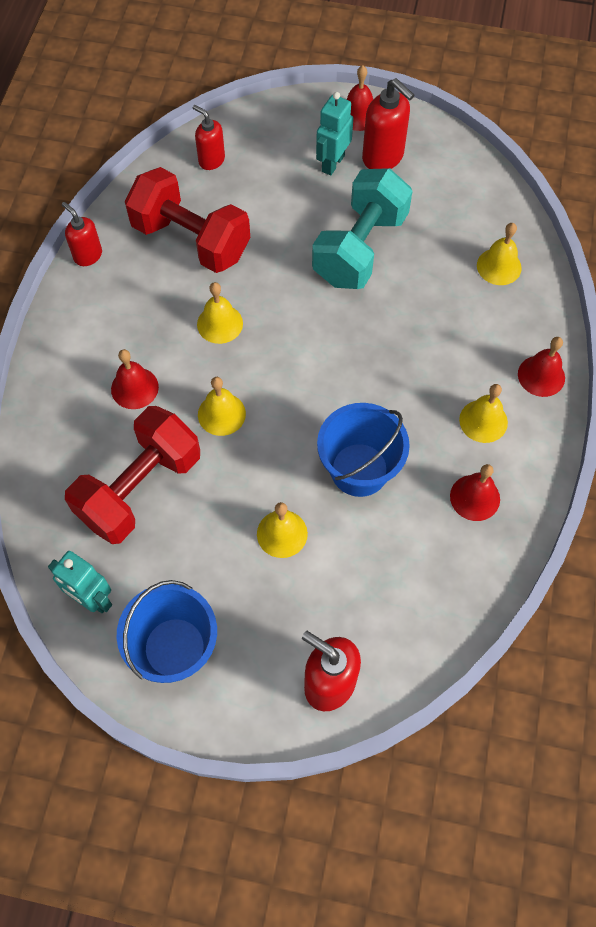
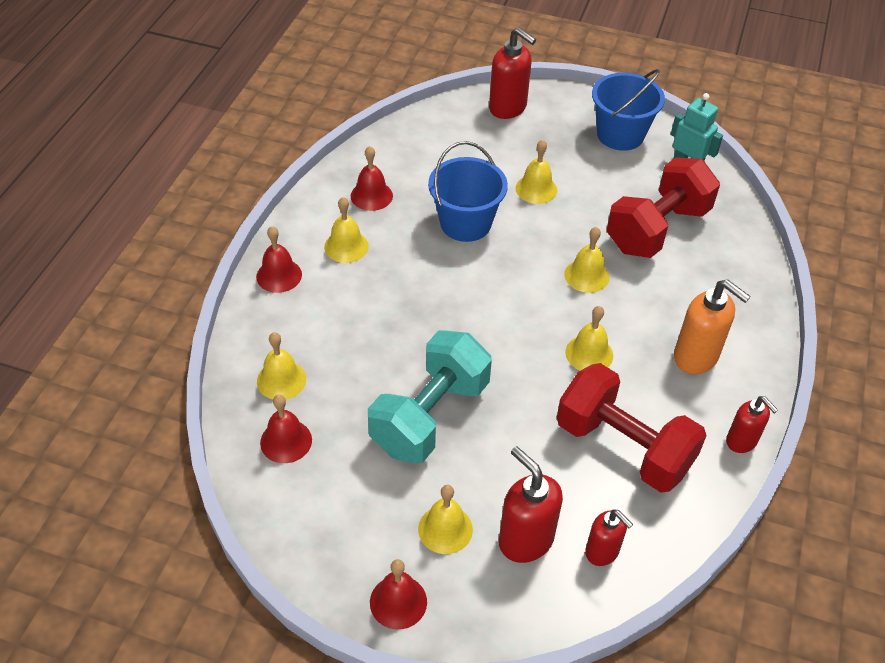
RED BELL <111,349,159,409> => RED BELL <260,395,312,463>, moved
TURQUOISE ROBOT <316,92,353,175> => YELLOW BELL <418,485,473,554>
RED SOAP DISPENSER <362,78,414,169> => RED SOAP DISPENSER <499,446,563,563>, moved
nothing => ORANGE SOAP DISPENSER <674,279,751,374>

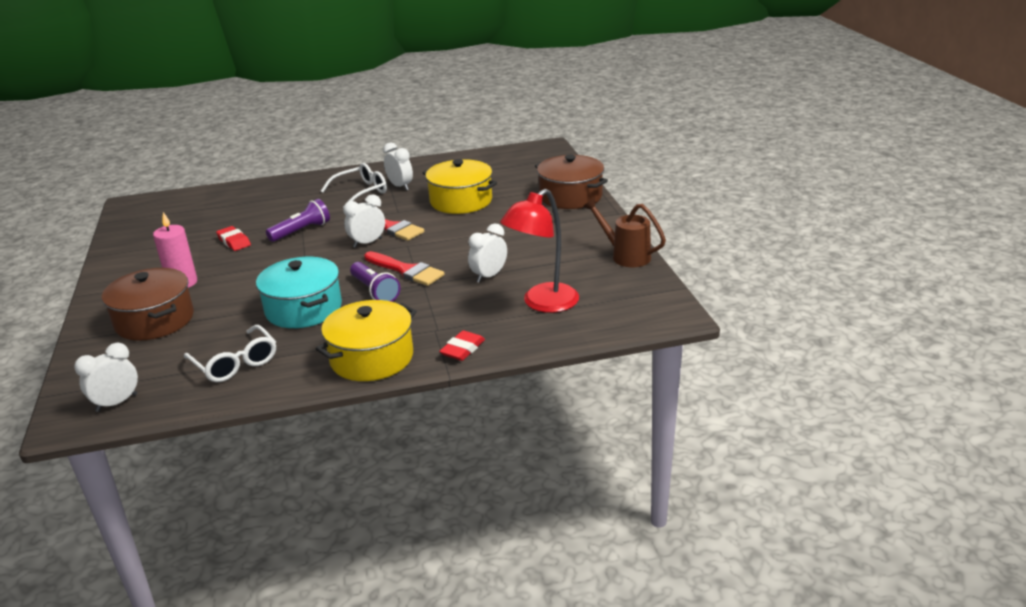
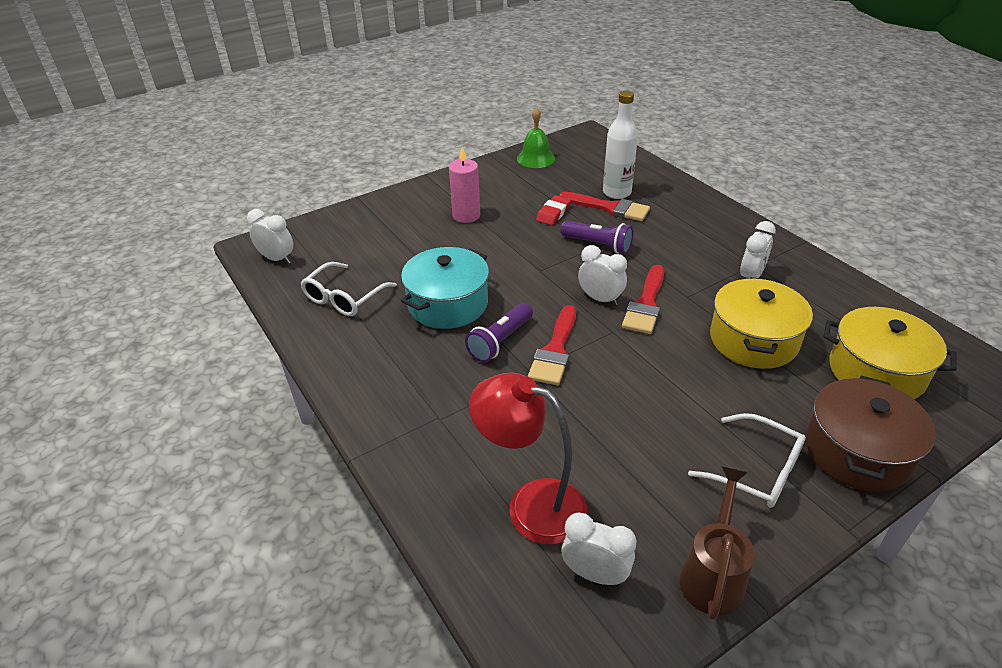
BROWN POT <102,268,194,341> => nothing
YELLOW POT <316,300,417,381> => YELLOW POT <823,307,957,399>, moved
WHITE GLASSES <321,163,387,207> => WHITE GLASSES <688,413,806,508>, moved
RED ERASER <439,330,485,361> => nothing
WHITE CLOCK <468,223,507,283> => WHITE CLOCK <561,512,637,585>, moved
nothing => GREEN BELL <517,107,555,168>
nothing => RED BRUSH <560,192,650,221>
nothing => WHITE BOTTLE <603,91,638,199>

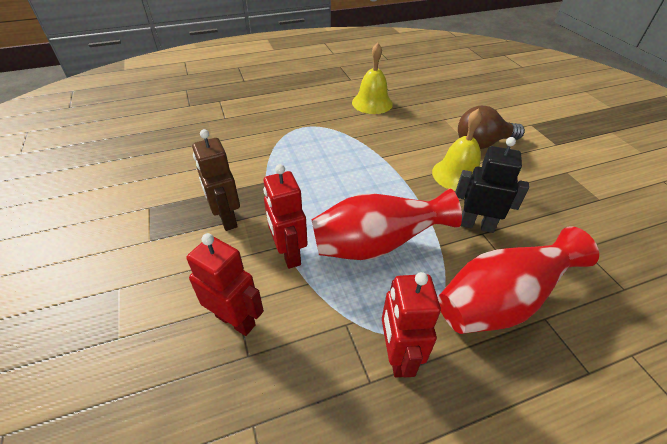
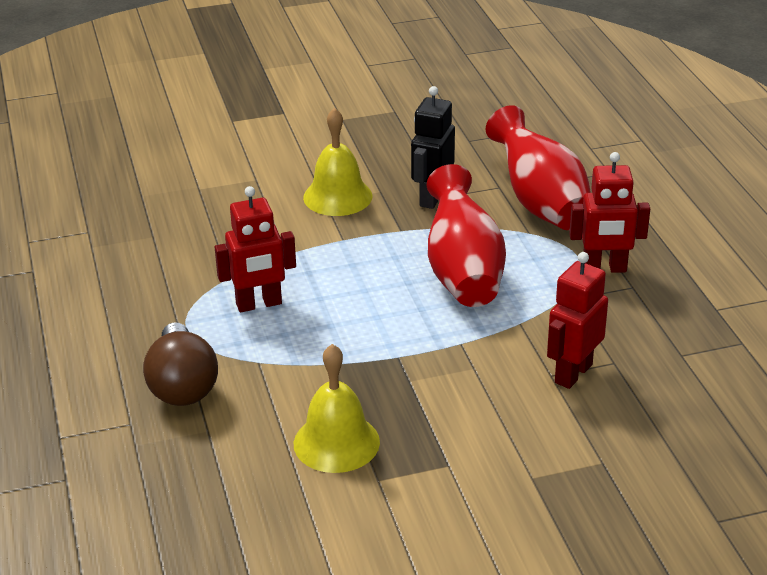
BROWN ROBOT <192,129,240,231> => nothing
RED ROBOT <263,164,308,269> => RED ROBOT <215,186,296,312>, moved
YELLOW BELL <352,43,393,114> => YELLOW BELL <294,344,380,473>, moved
BROWN LIGHT BULB <458,106,525,149> => BROWN LIGHT BULB <143,322,218,406>, moved

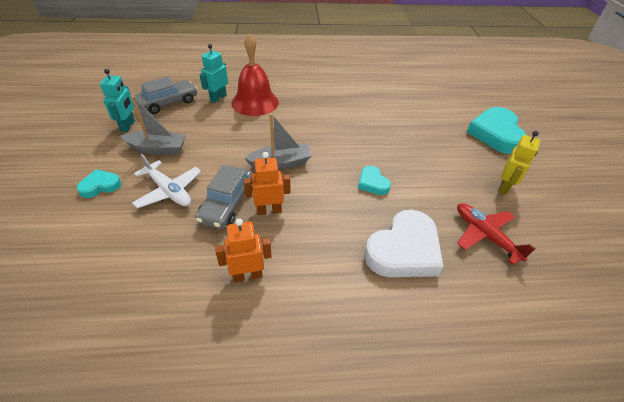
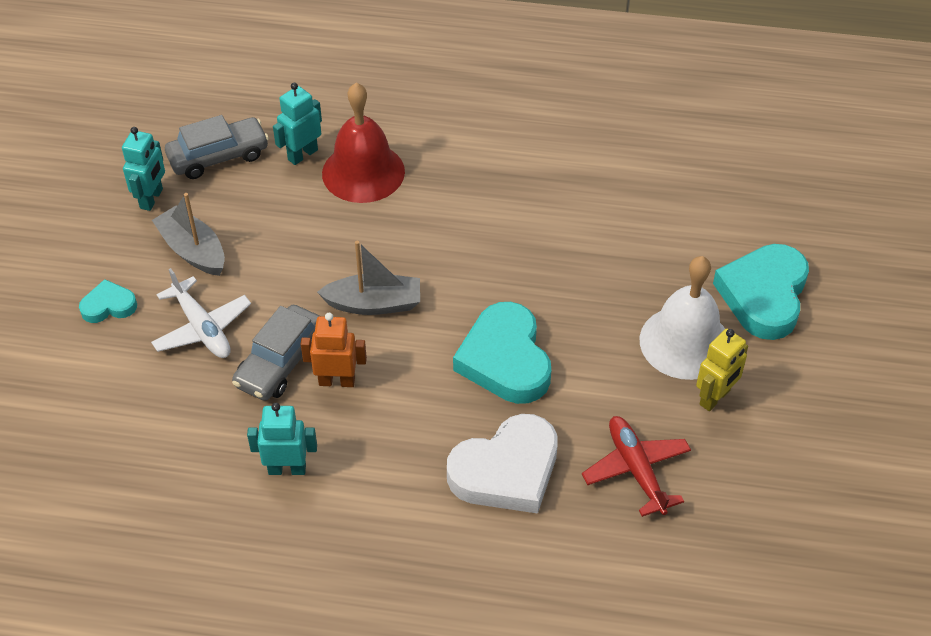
GREY BOAT <120,96,186,155> => GREY BOAT <152,193,225,276>, 150 degrees counterclockwise
ORANGE ROBOT <215,218,272,282> => TURQUOISE ROBOT <247,403,317,475>
TURQUOISE HEART <358,166,391,195> => TURQUOISE HEART <453,302,551,404>, x1.96
nothing => WHITE BELL <640,256,725,380>

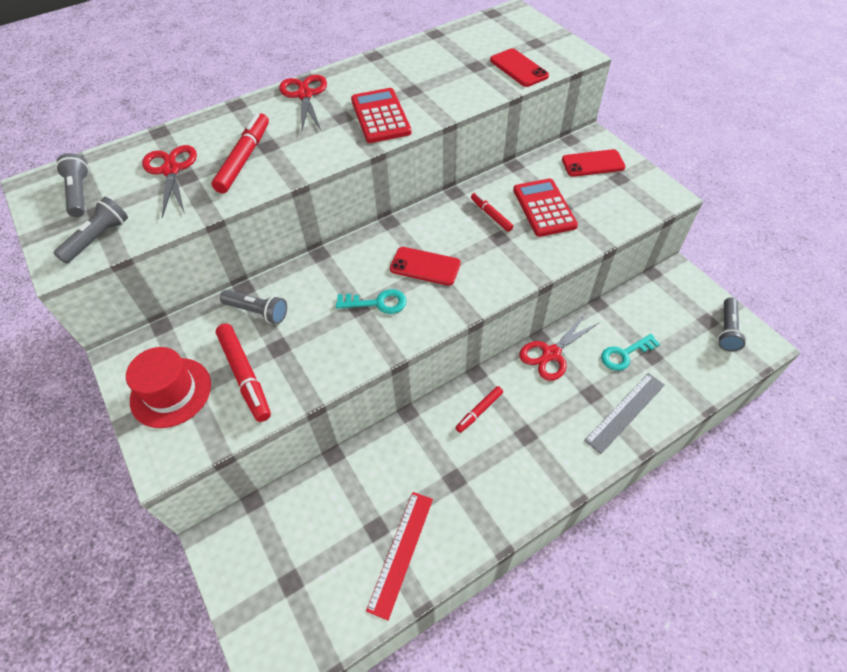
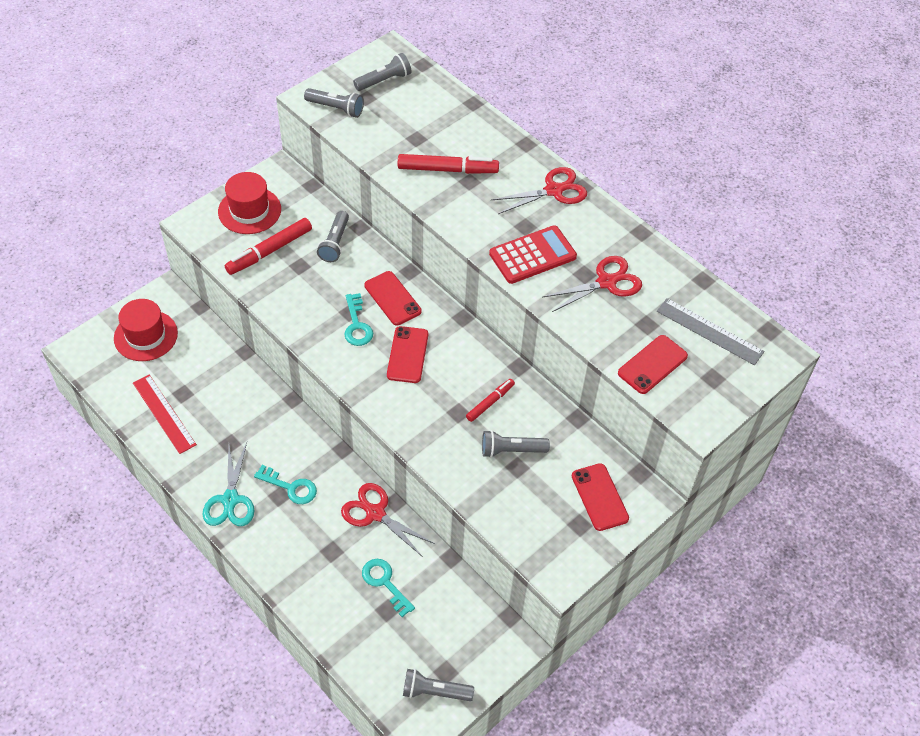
RED SCISSORS <142,145,197,218> => RED SCISSORS <543,256,642,312>, moved
RED RULER <366,492,433,621> => RED RULER <133,375,197,454>, 45 degrees clockwise
RED MARKER <456,386,503,433> => nothing
RED CALCULATOR <513,178,578,237> => GREY FLASHLIGHT <482,430,550,458>
GREY RULER <584,373,665,454> => GREY RULER <657,298,765,365>, moved
nothing => RED HAT <114,299,178,361>
nothing => TURQUOISE SCISSORS <203,442,254,526>
nothing => TURQUOISE KEY <254,465,317,504>
nothing => RED PHONE <364,271,422,325>

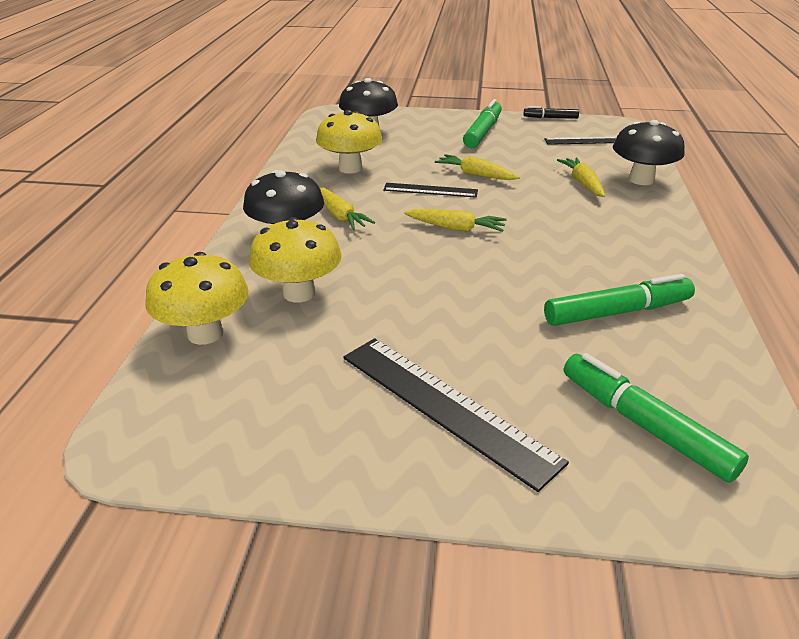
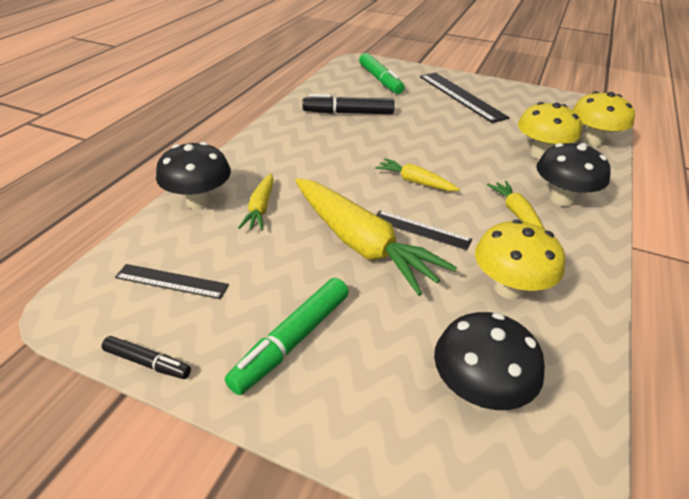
YELLOW CARROT <435,154,520,180> => YELLOW CARROT <295,178,457,296>, x2.02
GREEN MARKER <544,274,695,326> => BLACK MARKER <302,94,395,114>

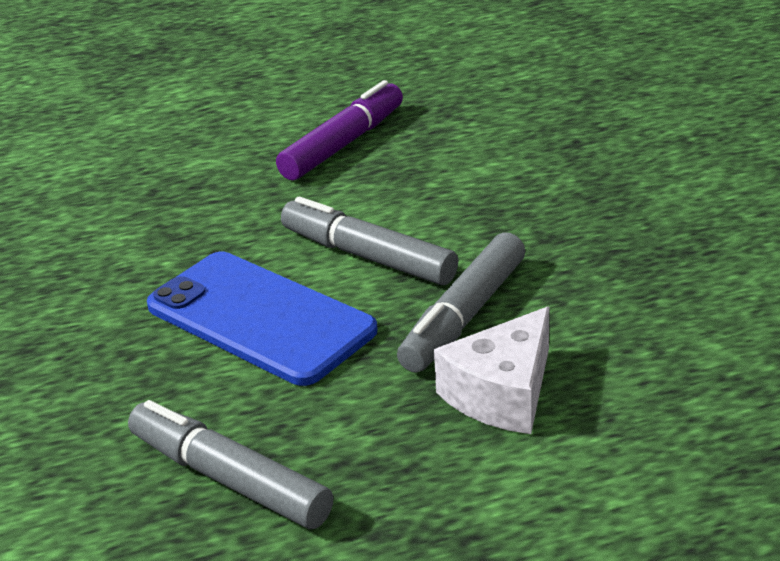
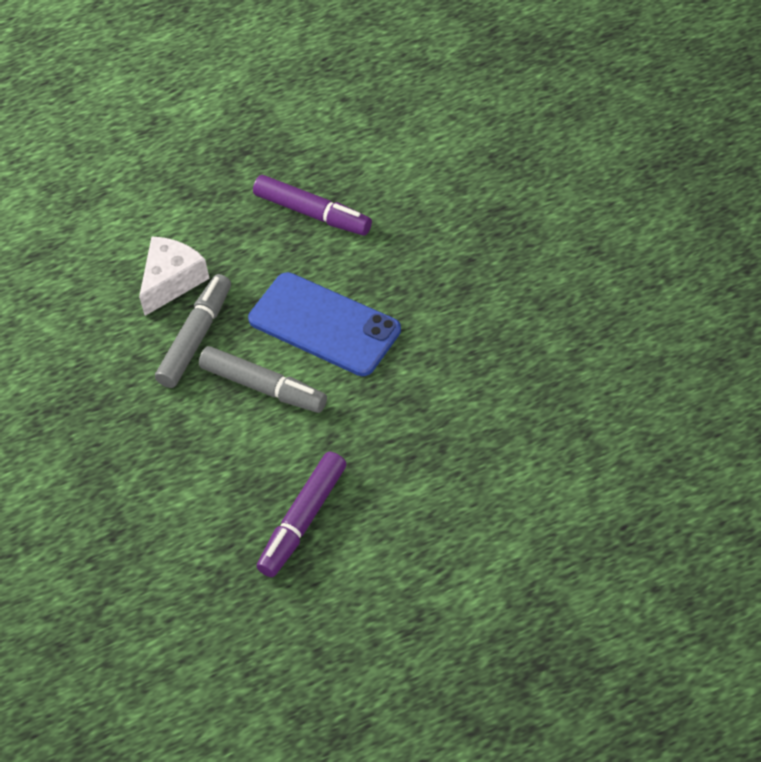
GREY MARKER <128,400,333,529> => PURPLE MARKER <253,175,372,236>

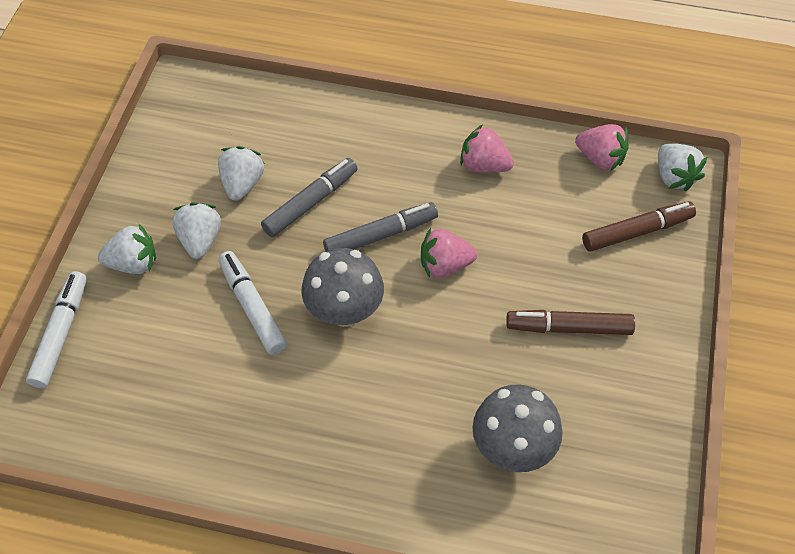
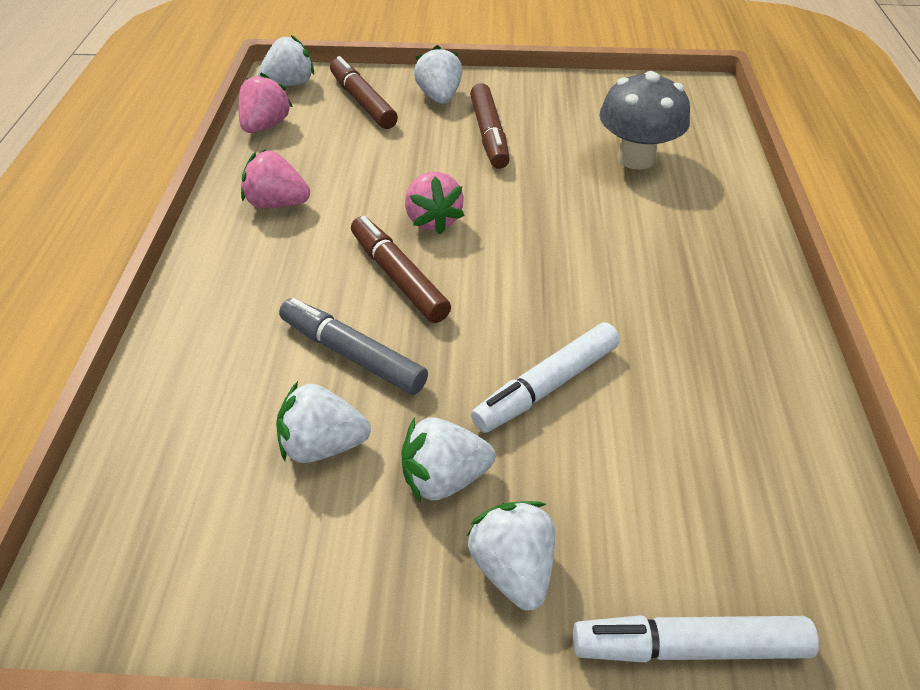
GREY MUSHROOM <301,248,384,327> => nothing
GREY MARKER <323,202,438,251> => BROWN MARKER <351,216,451,323>
PINK STRAWBERRY <460,125,514,173> => PINK STRAWBERRY <241,149,310,209>, 90 degrees clockwise
nothing => WHITE STRAWBERRY <414,45,462,104>

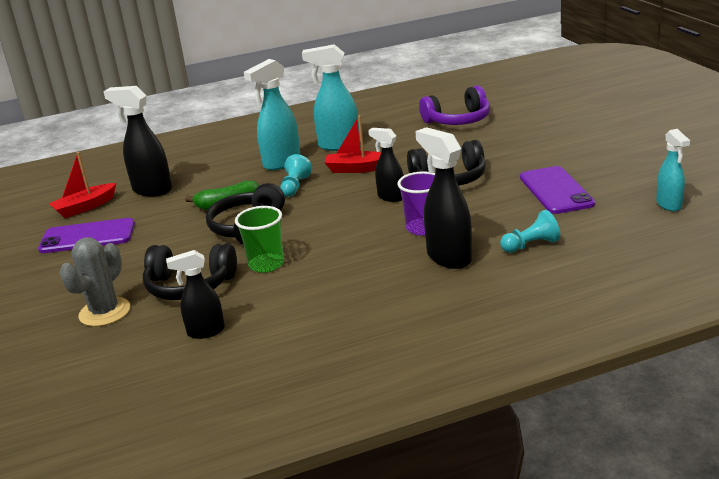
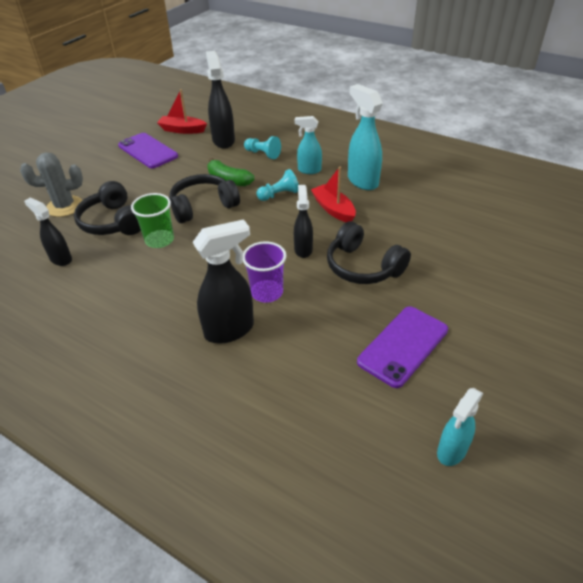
TURQUOISE SPRAY BOTTLE <244,59,301,170> => TURQUOISE SPRAY BOTTLE <295,116,322,174>, x0.63
BLACK SPRAY BOTTLE <415,127,472,269> => BLACK SPRAY BOTTLE <192,219,254,344>, 45 degrees clockwise
PURPLE HEADPHONES <419,86,490,125> => nothing
TURQUOISE PAWN <500,210,560,253> => TURQUOISE PAWN <244,136,281,159>, moved

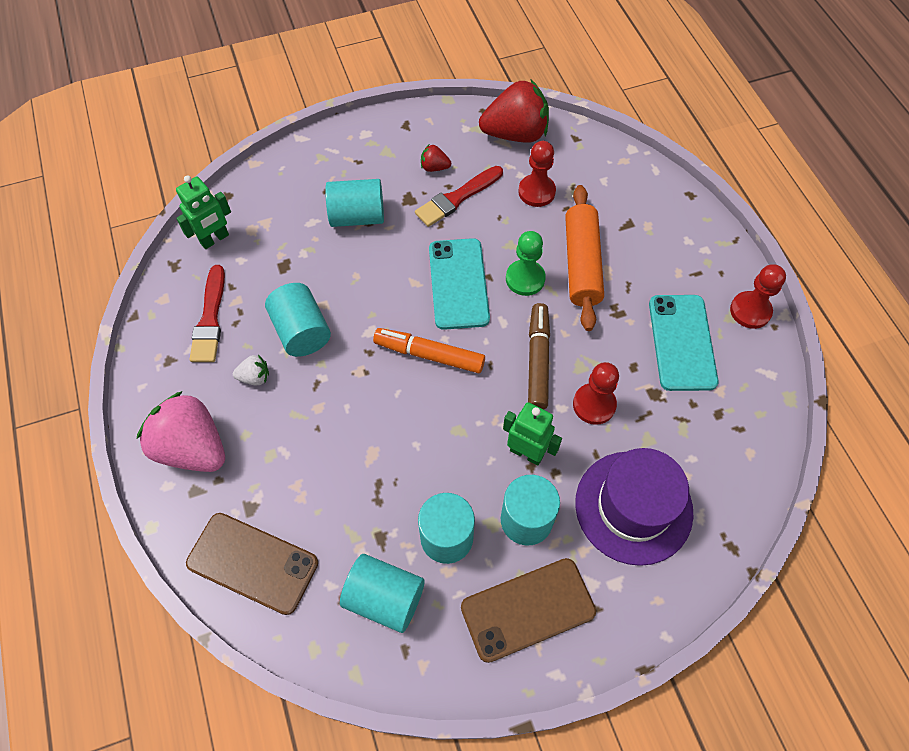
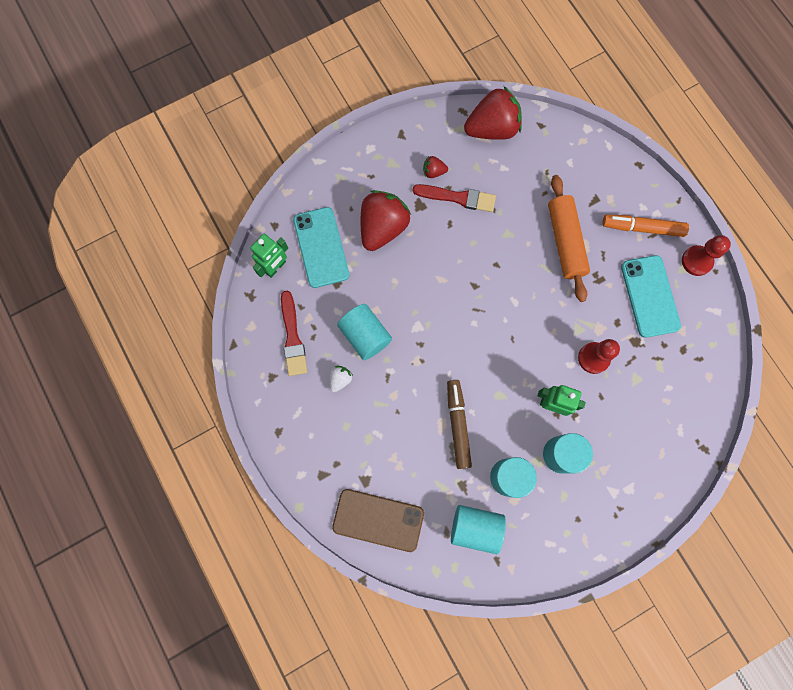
PINK STRAWBERRY <137,391,225,472> => nothing
WHITE STRAWBERRY <233,355,269,385> => WHITE STRAWBERRY <330,366,353,392>, 45 degrees counterclockwise
TURQUOISE CYLINDER <325,179,384,227> => RED STRAWBERRY <361,190,411,251>
ORANGE MARKER <373,328,485,373> => ORANGE MARKER <602,214,689,237>, moved
RED BRUSH <415,166,503,227> => RED BRUSH <412,184,496,212>, 120 degrees counterclockwise
TURQUOISE PHONE <429,238,490,330> => TURQUOISE PHONE <293,207,349,288>, moved
BROWN PHONE <461,558,596,663> => nothing
GREEN PAWN <506,231,546,296> => nothing
RED PAWN <518,141,556,207> => nothing
BROWN MARKER <528,303,550,409> => BROWN MARKER <447,380,472,469>, moved
PURPLE HAT <575,448,693,566> => nothing

